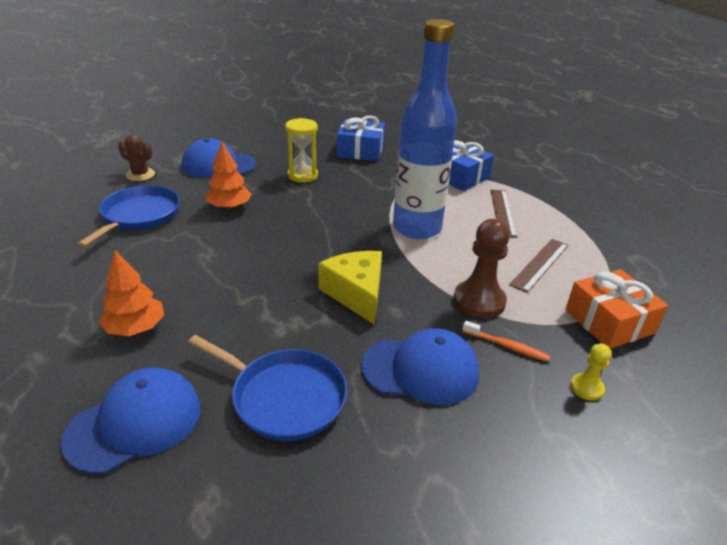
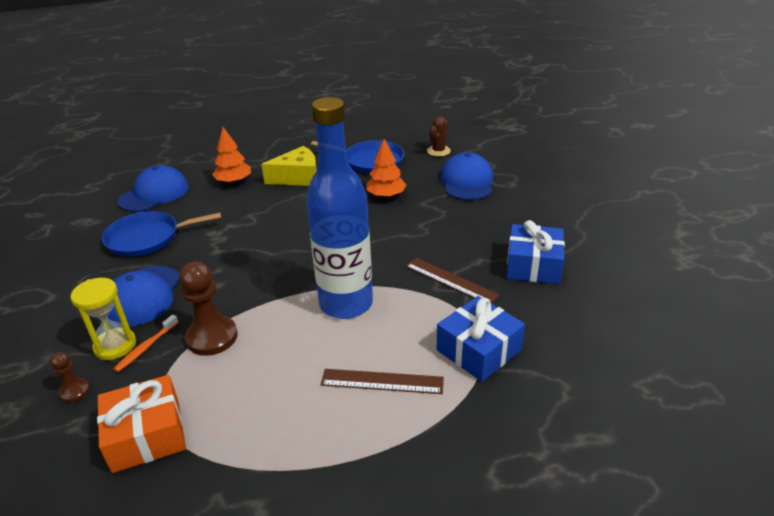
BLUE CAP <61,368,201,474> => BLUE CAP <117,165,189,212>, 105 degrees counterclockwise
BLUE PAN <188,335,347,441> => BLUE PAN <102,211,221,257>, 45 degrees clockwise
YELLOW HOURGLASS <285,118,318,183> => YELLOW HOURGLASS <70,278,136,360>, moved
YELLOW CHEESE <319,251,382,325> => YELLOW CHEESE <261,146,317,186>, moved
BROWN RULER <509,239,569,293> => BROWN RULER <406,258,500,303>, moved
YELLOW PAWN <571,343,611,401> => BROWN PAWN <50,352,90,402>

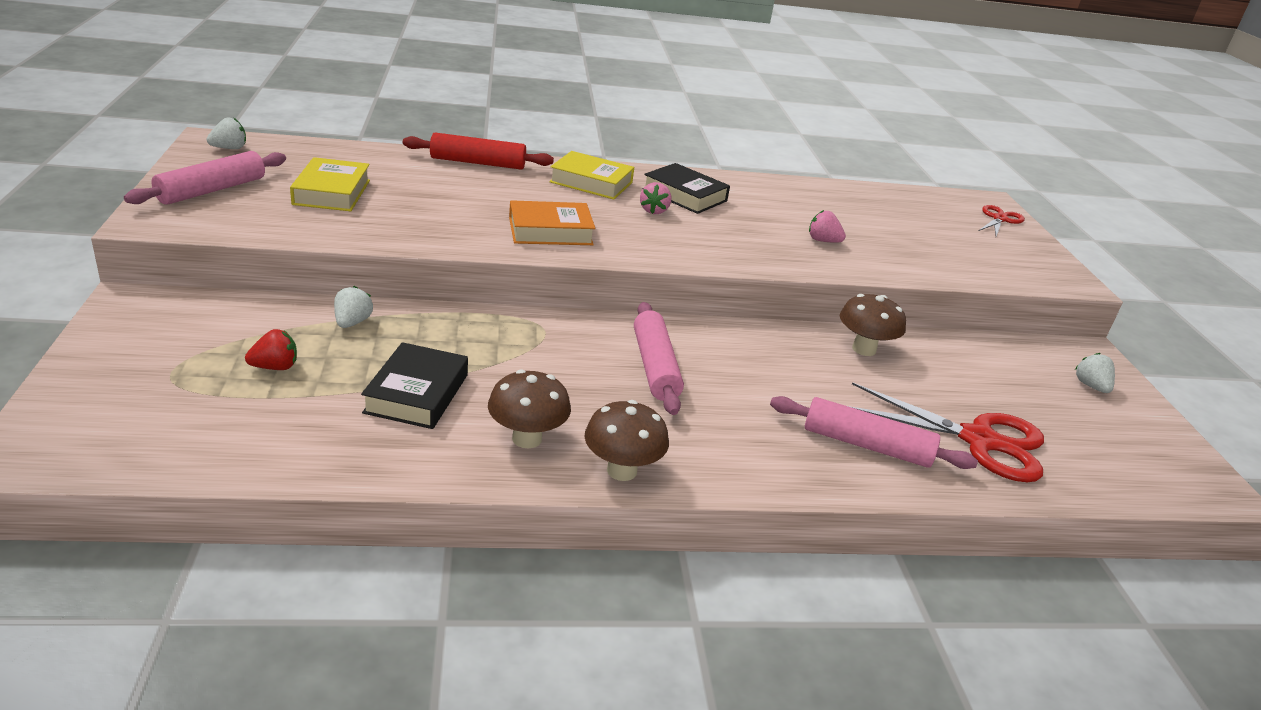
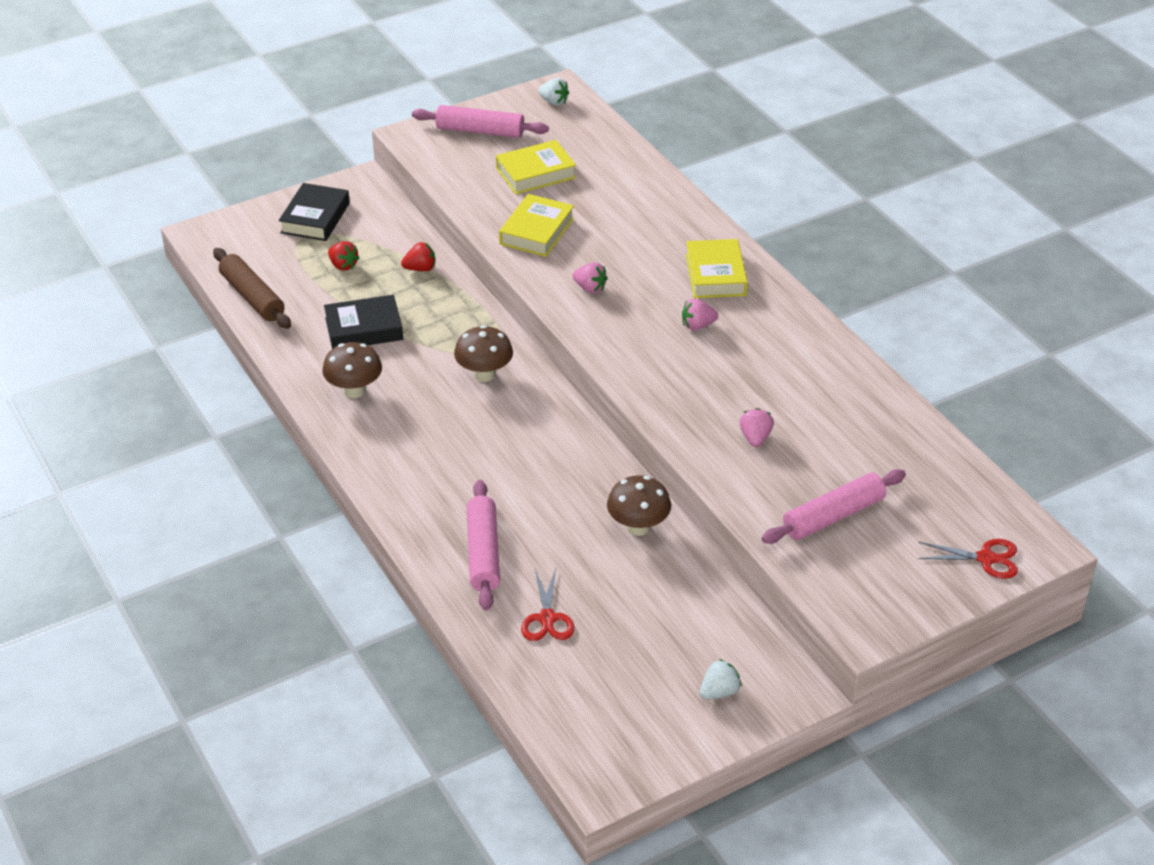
WHITE STRAWBERRY <334,286,373,328> => RED STRAWBERRY <401,242,435,271>
RED ROLLING PIN <403,132,554,170> => nothing
ORANGE BOOK <509,200,595,245> => PINK STRAWBERRY <572,262,608,293>
BROWN MUSHROOM <584,400,669,481> => BROWN MUSHROOM <454,325,513,382>, moved
PINK ROLLING PIN <634,302,684,415> => PINK ROLLING PIN <761,469,906,544>, moved
BLACK BOOK <644,163,730,214> => BLACK BOOK <279,183,350,241>, moved
RED SCISSORS <848,382,1044,482> => RED SCISSORS <521,568,574,641>, x0.55
nothing => BROWN ROLLING PIN <213,248,291,329>
nothing => YELLOW BOOK <499,194,574,257>

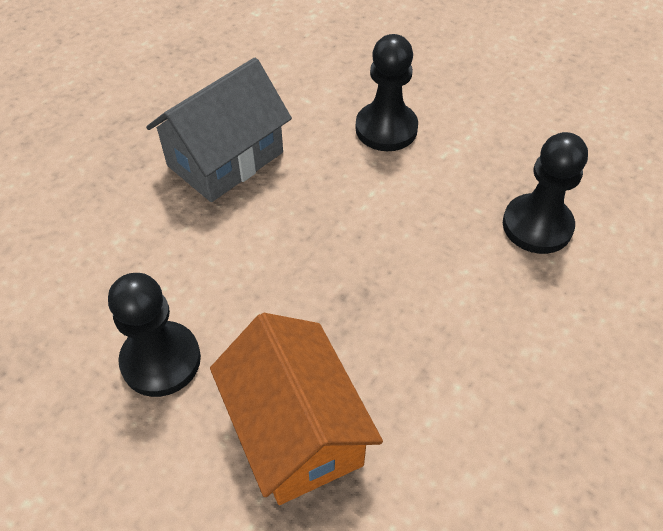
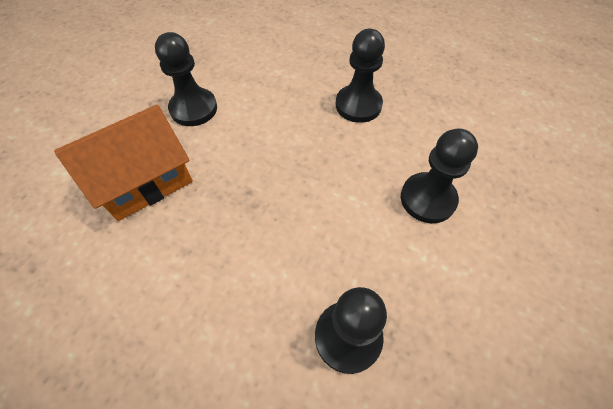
GREY HOUSE <146,58,292,202> => BLACK PAWN <336,29,385,123>

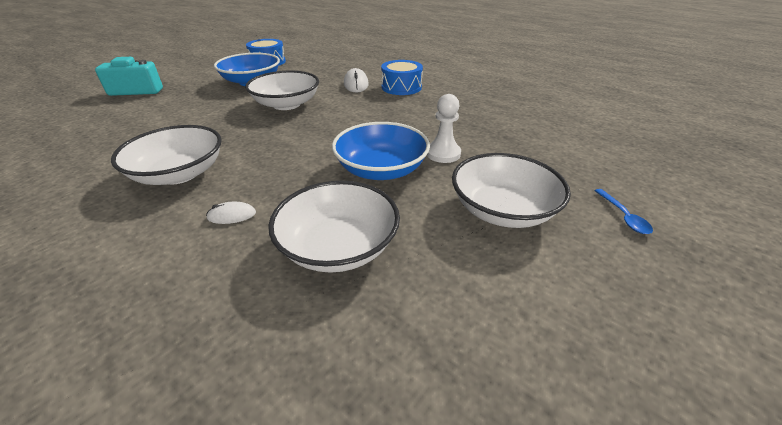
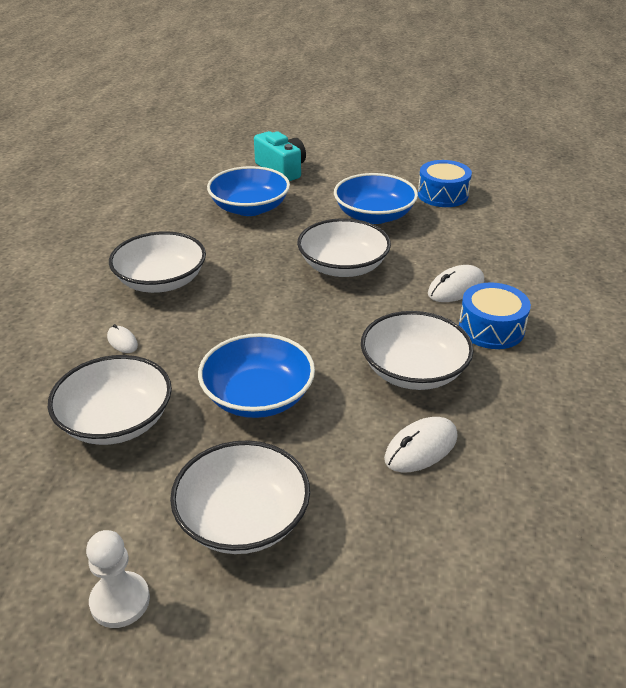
WHITE PAWN <427,94,461,163> => WHITE PAWN <86,530,150,628>, moved
BLUE SPOON <594,189,653,234> => nothing
nothing => BLUE BOWL <207,166,290,216>
nothing => WHITE BOWL <361,311,474,390>
nothing => WHITE MOUSE <384,417,458,473>

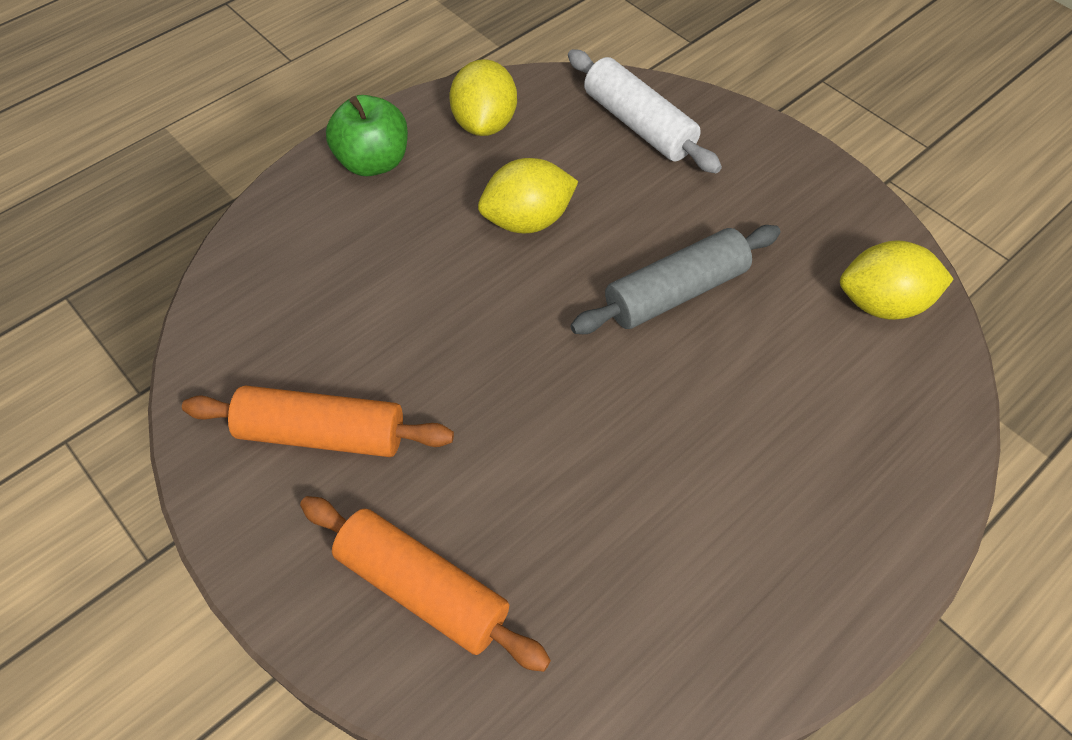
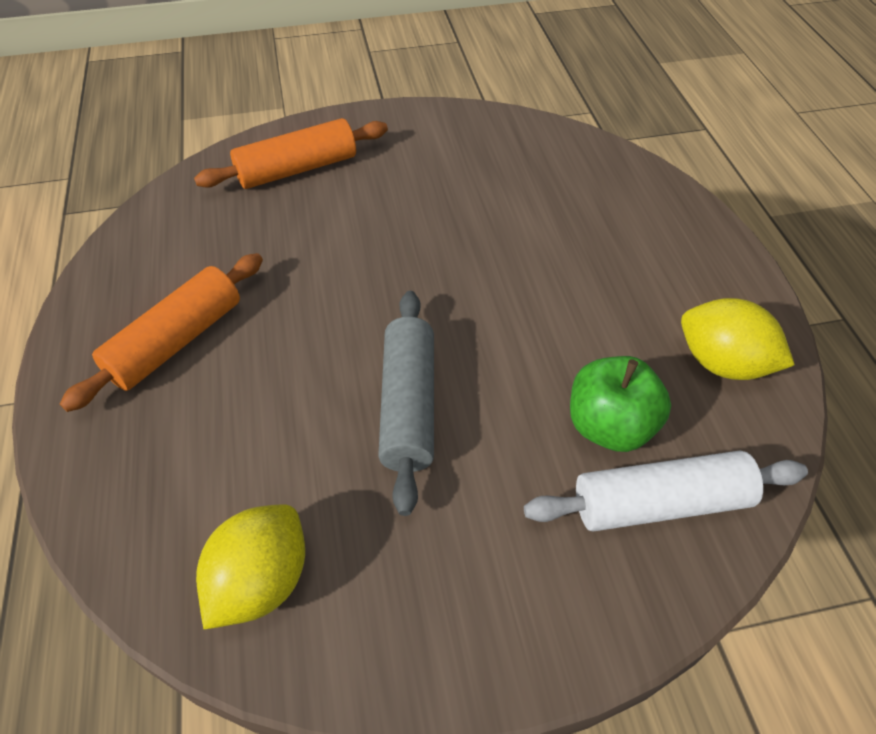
ORANGE ROLLING PIN <182,385,454,457> => ORANGE ROLLING PIN <60,253,263,412>, moved
GREEN APPLE <326,95,408,176> => GREEN APPLE <570,356,671,452>, moved
YELLOW LEMON <478,158,579,233> => nothing

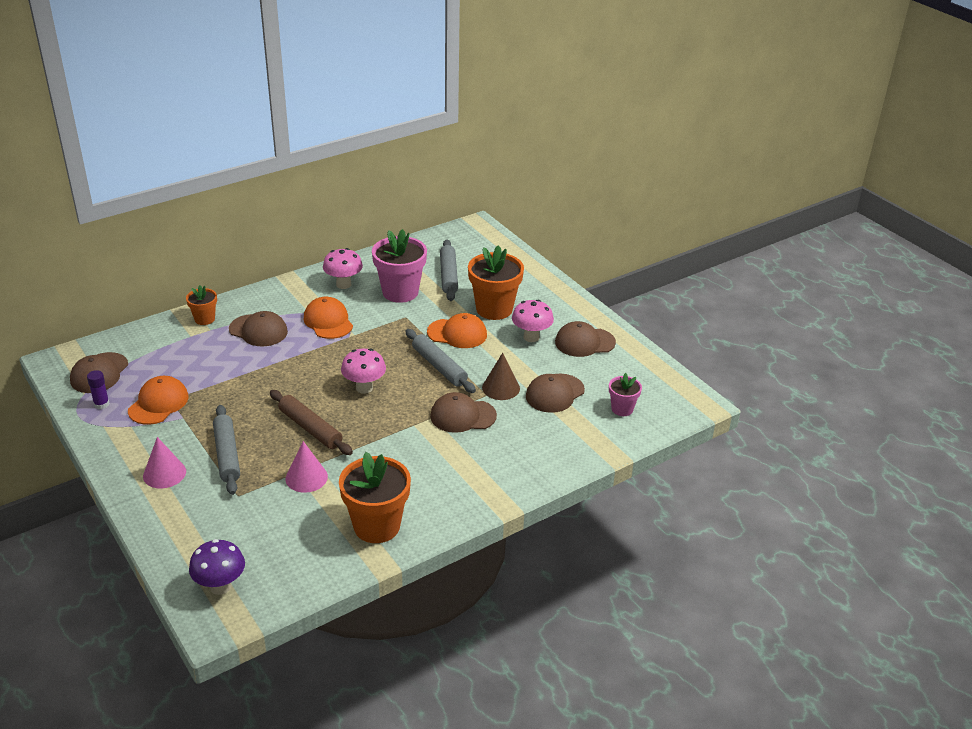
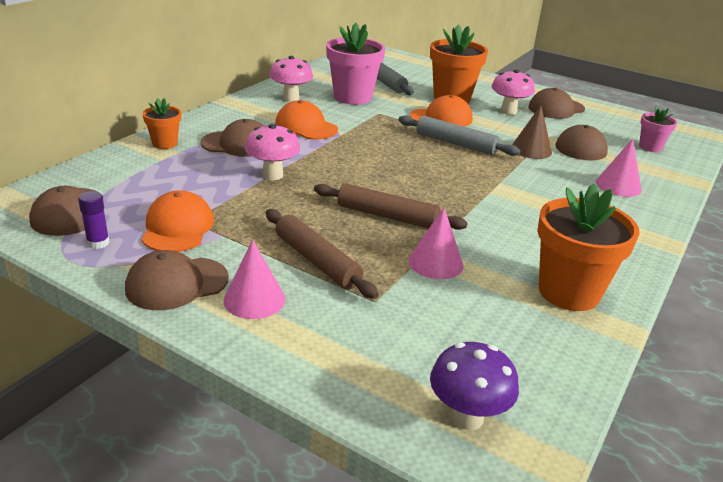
GREY ROLLING PIN <213,405,240,495> => BROWN ROLLING PIN <266,209,379,299>
PINK MUSHROOM <341,348,386,394> => PINK MUSHROOM <245,124,300,180>, moved
BROWN CAP <430,392,497,433> => BROWN CAP <125,250,229,310>, moved
nothing => PINK CONE <596,138,641,197>

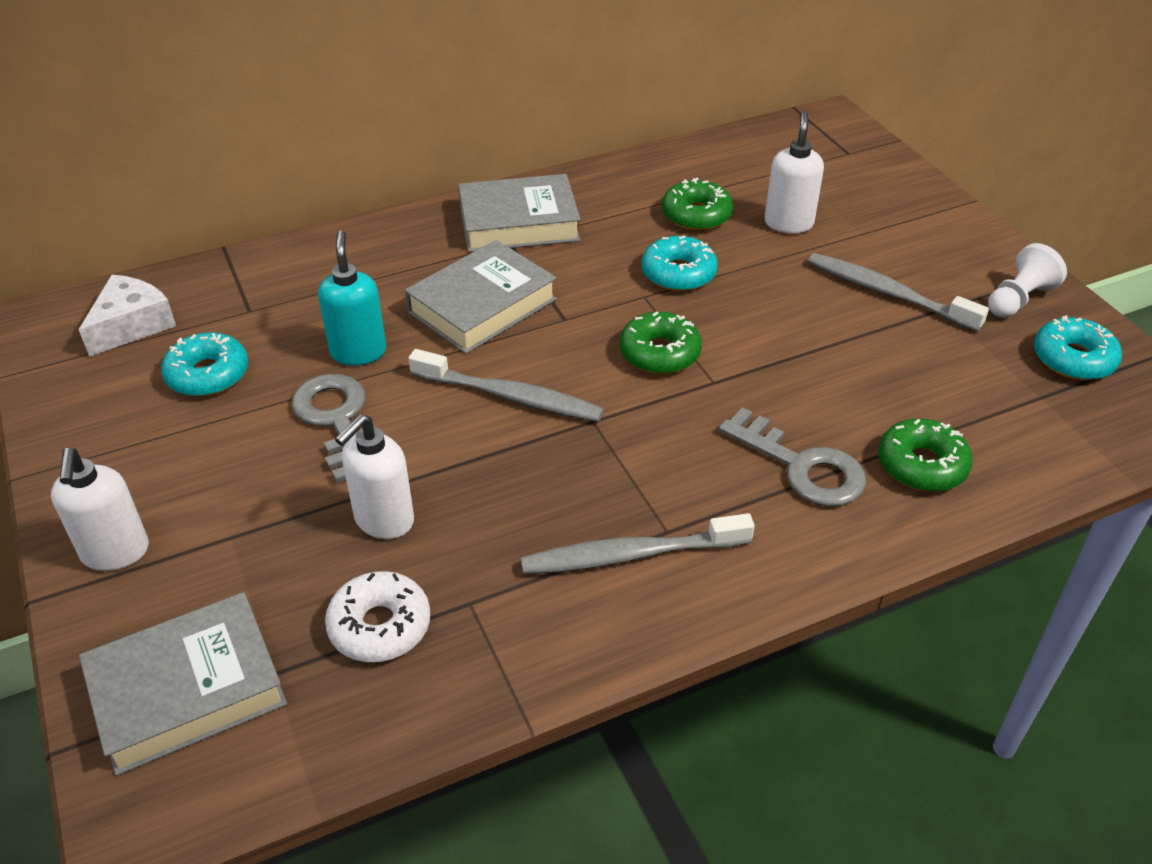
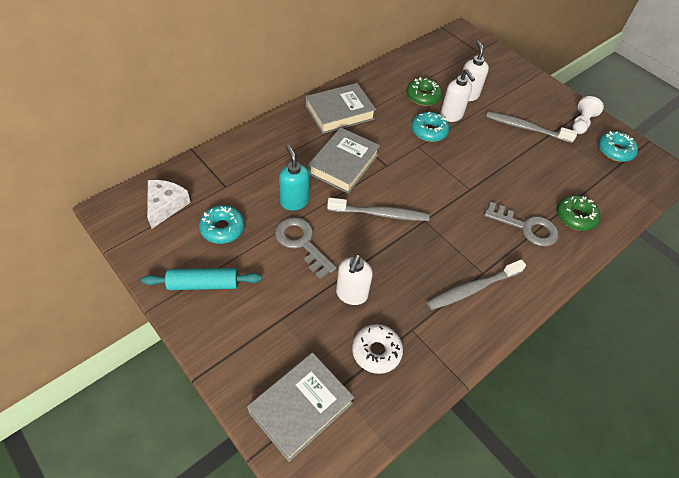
WHITE SOAP DISPENSER <51,448,149,571> => WHITE SOAP DISPENSER <440,69,475,122>, moved
GREEN DONUT <619,312,702,374> => nothing
nothing => TURQUOISE ROLLING PIN <142,268,261,290>

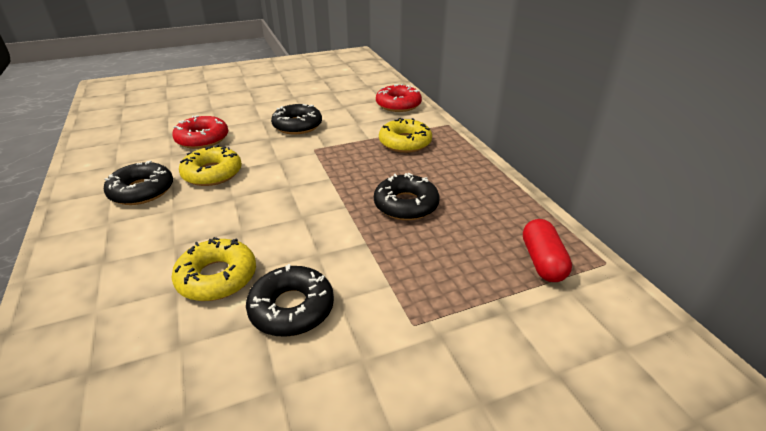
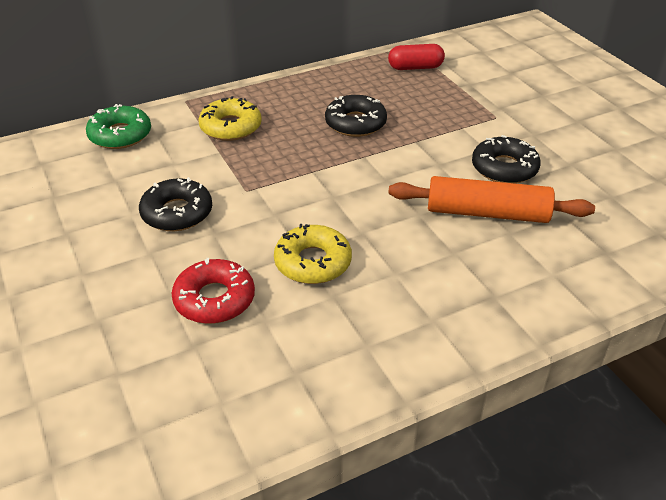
BLACK DONUT <104,161,173,205> => nothing
YELLOW DONUT <172,237,256,301> => ORANGE ROLLING PIN <388,176,595,223>
RED DONUT <376,84,422,112> => GREEN DONUT <86,104,151,149>

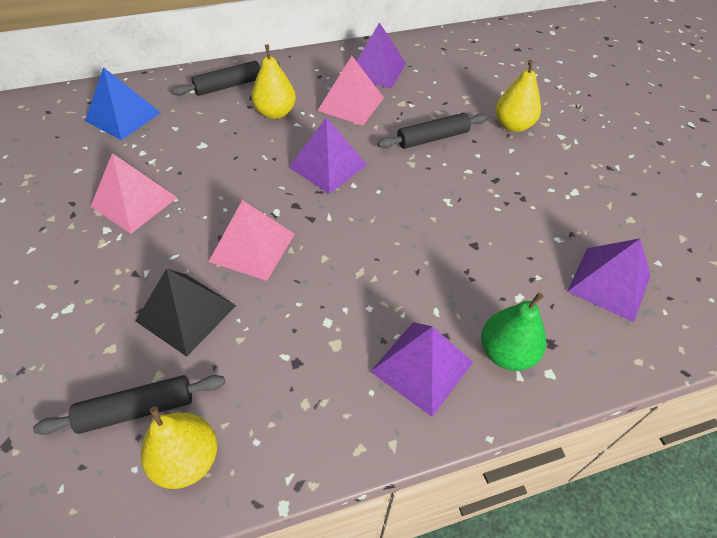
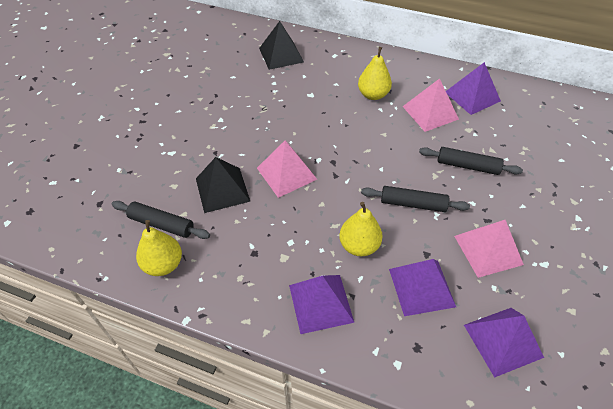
BLUE PYRAMID <85,67,161,140> => BLACK PYRAMID <259,21,304,70>
PINK PYRAMID <90,153,177,234> => PINK PYRAMID <454,220,524,278>, moved
BLACK ROLLING PIN <171,61,280,96> => BLACK ROLLING PIN <361,186,470,212>, moved
PURPLE PYRAMID <289,117,367,194> => PURPLE PYRAMID <389,259,456,316>, moved
GREEN PEAR <481,292,546,371> => nothing
YELLOW PEAR <495,60,541,132> => YELLOW PEAR <339,202,383,256>, moved

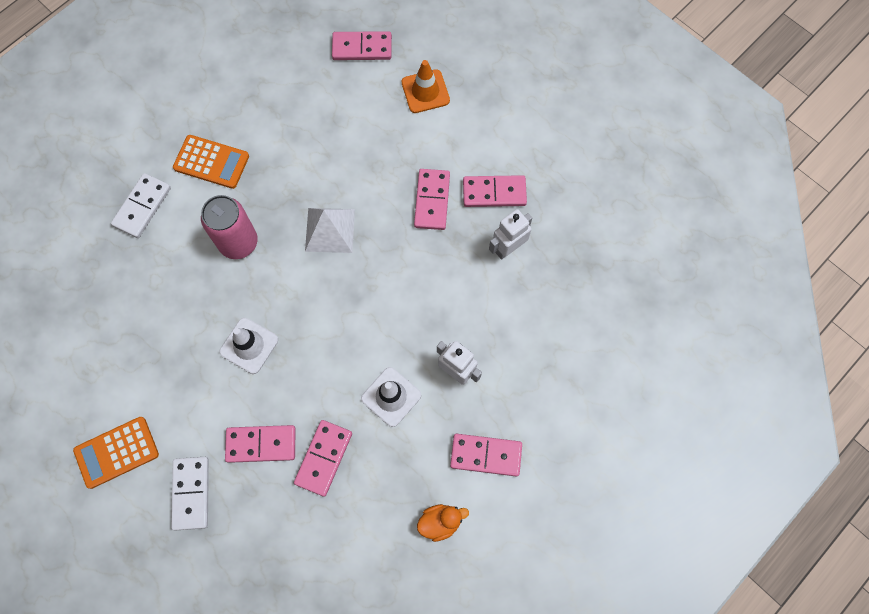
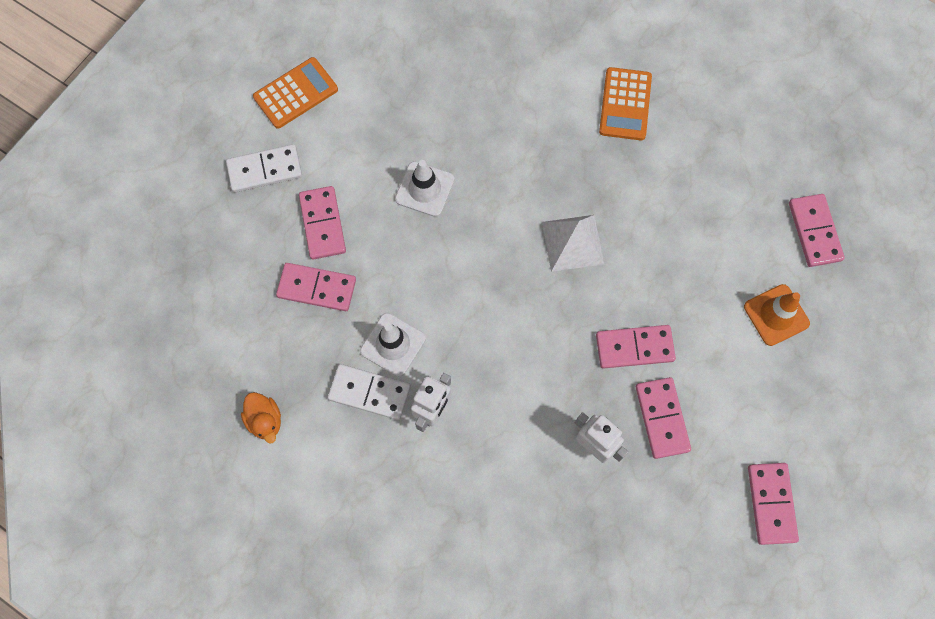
ORANGE CALCULATOR <73,417,159,489> => ORANGE CALCULATOR <253,57,338,129>, 90 degrees clockwise
WHITE DOMINO <111,173,171,238> => WHITE DOMINO <328,364,411,420>, moved
PINK CAN <201,195,258,259> => nothing
PINK DOMINO <450,434,522,477> => PINK DOMINO <748,463,799,545>, moved

